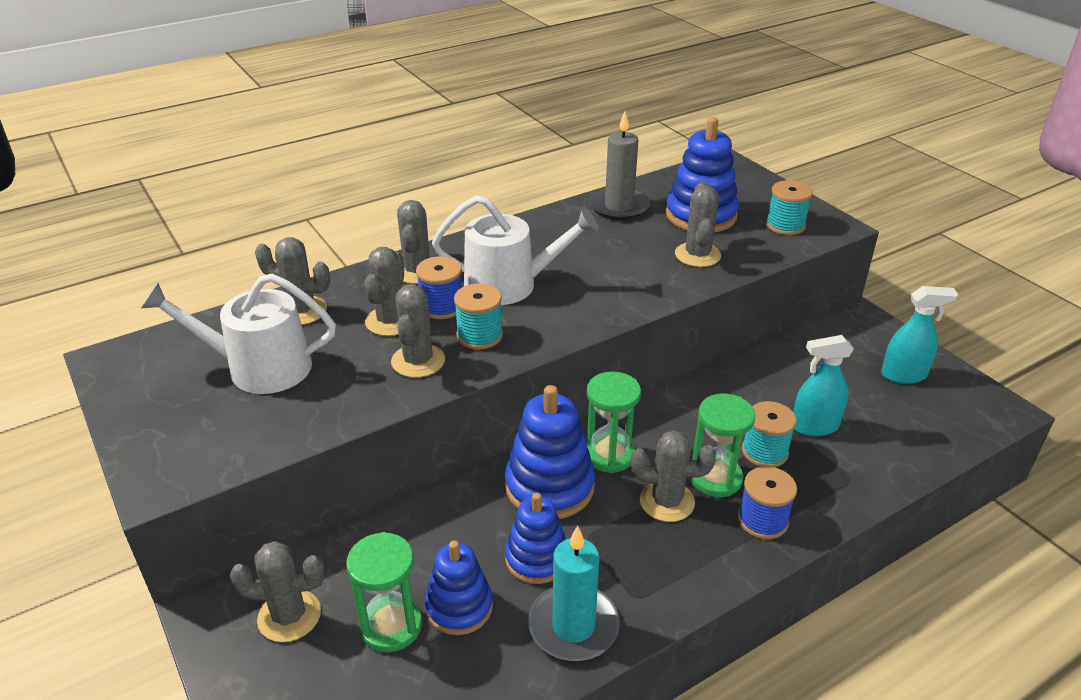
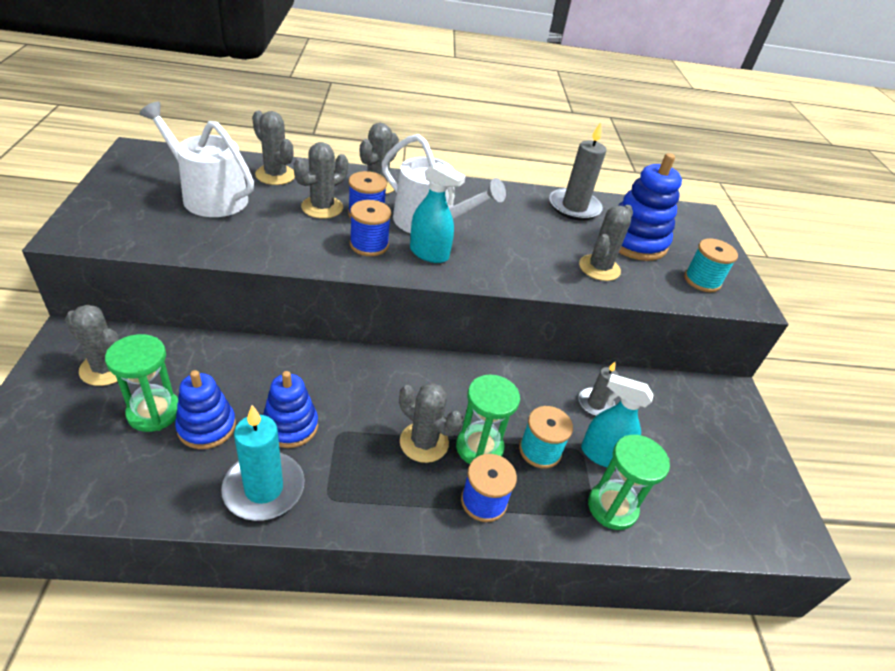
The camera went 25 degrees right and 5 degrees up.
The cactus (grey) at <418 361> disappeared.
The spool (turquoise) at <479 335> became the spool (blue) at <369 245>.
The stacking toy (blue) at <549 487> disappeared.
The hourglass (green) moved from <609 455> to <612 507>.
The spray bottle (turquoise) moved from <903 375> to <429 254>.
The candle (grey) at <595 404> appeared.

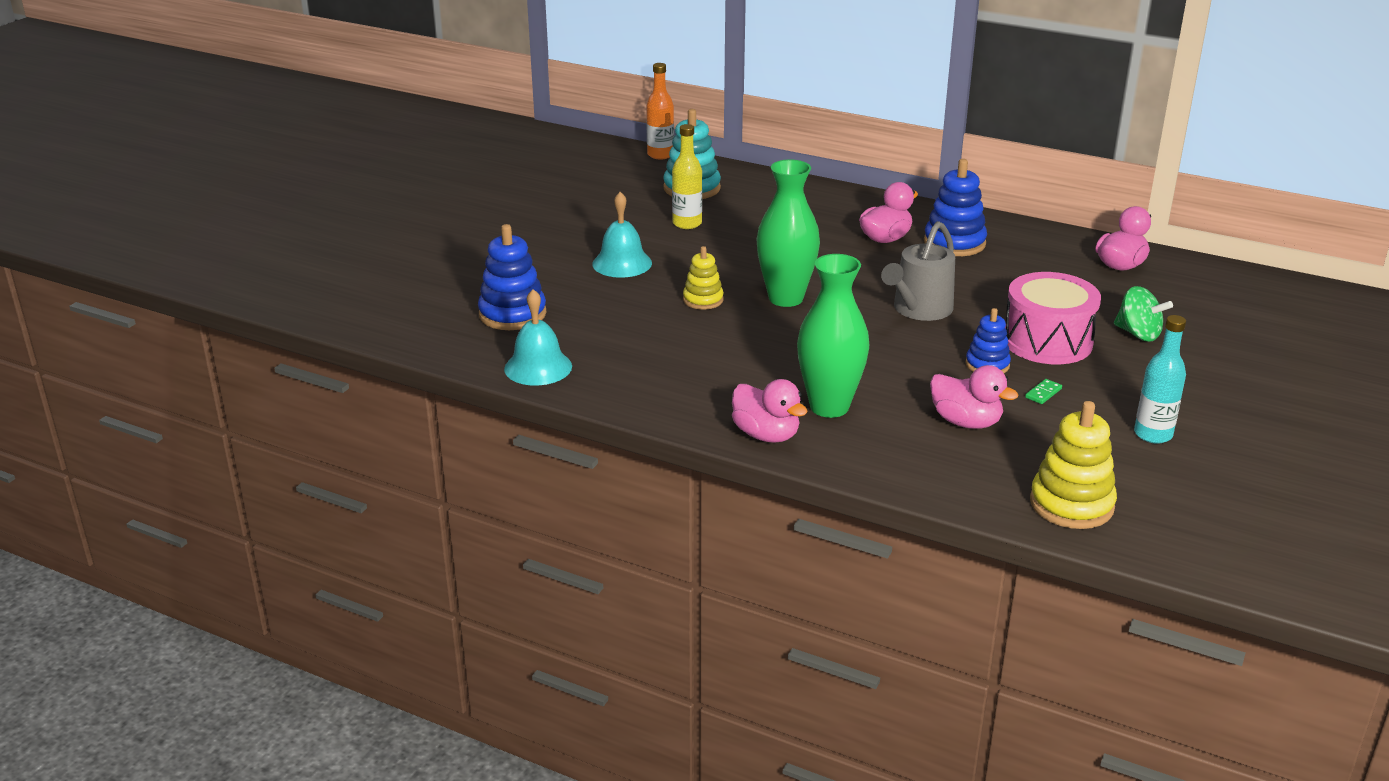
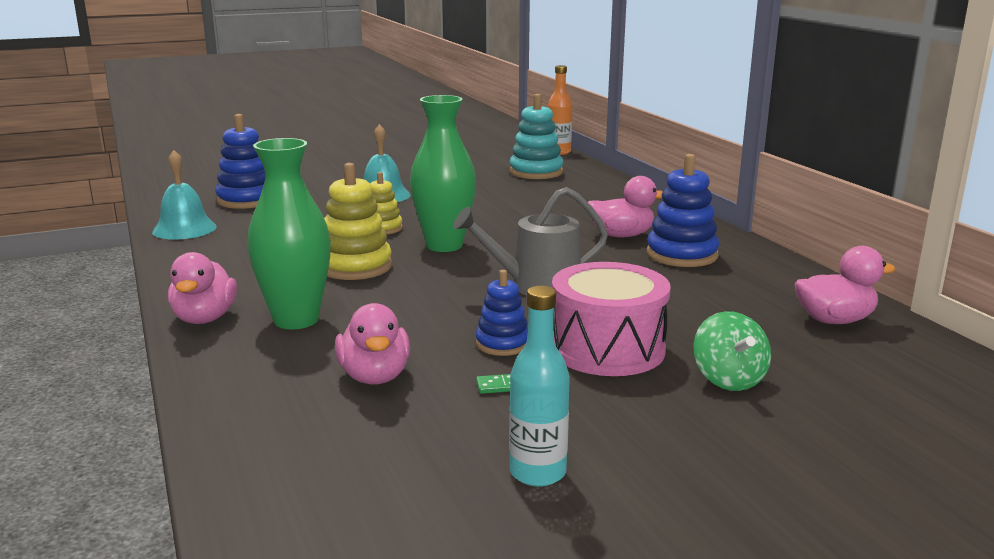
The camera went 40 degrees right and 10 degrees down.
The bottle (yellow) at <687 223> disappeared.
The stacking toy (yellow) moved from <1071 504> to <355 267>.

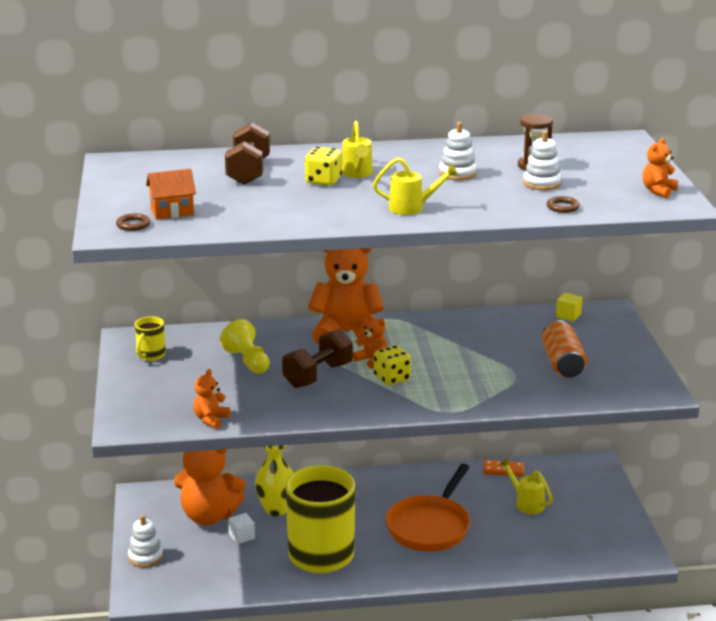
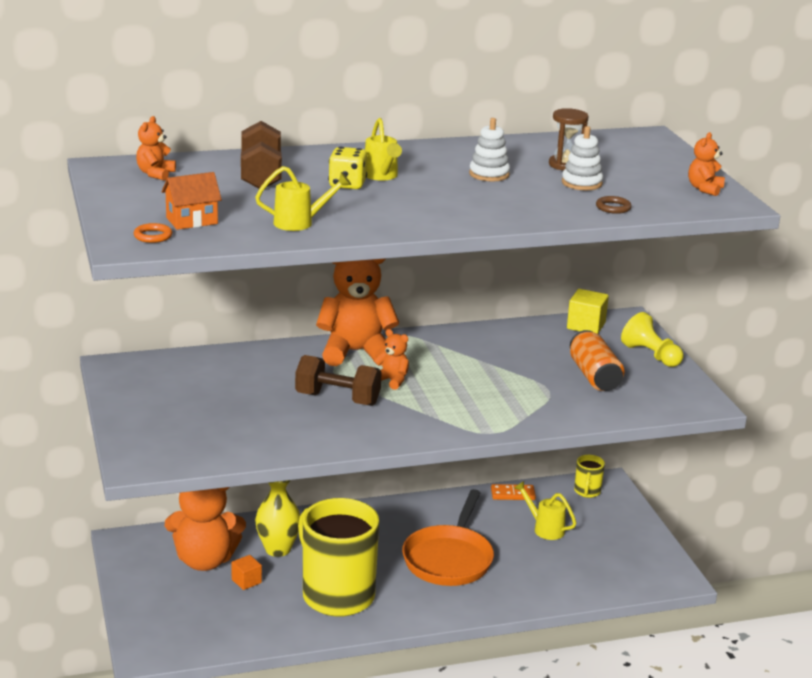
The camera went 10 degrees left and 0 degrees up.
The ring (brown) at <133 225> became the ring (orange) at <153 236>.
The stacking toy (white) at <145 557> disappeared.
The mug (yellow) moved from <150 355> to <587 492>.
The teddy bear (orange) moved from <211 420> to <155 174>.
The pawn (yellow) moved from <247 361> to <651 355>.
The cube (white) at <242 536> became the cube (orange) at <246 581>.
The dumbbell (brown) at <318 375> turned 75 degrees clockwise.
The watering can (yellow) moved from <412 208> to <300 223>.
The dice (yellow) at <392 378> disappeared.
The cube (yellow) at <568 315> changed to 1.51 times the size.

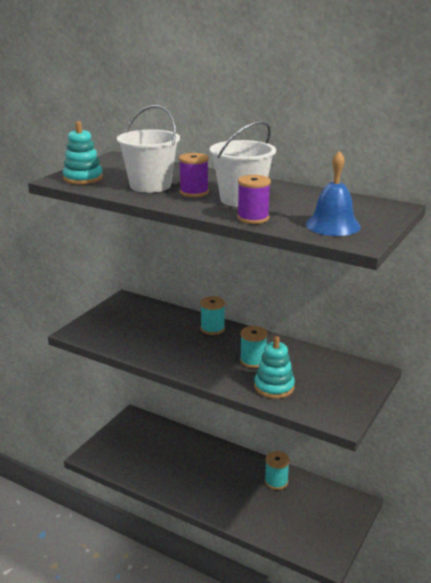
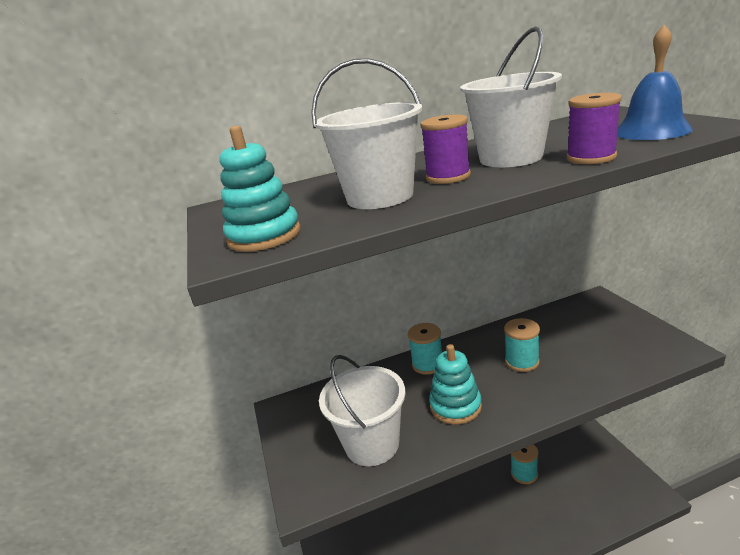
The camera went 45 degrees left and 0 degrees up.
The stacking toy (turquoise) moved from <274 387> to <455 406>.
The bucket (white) at <372 444> appeared.

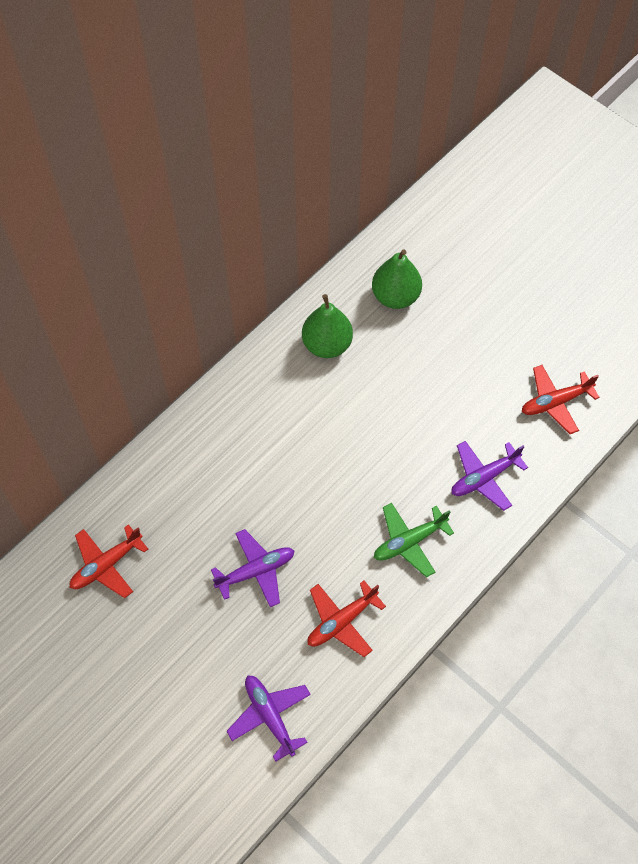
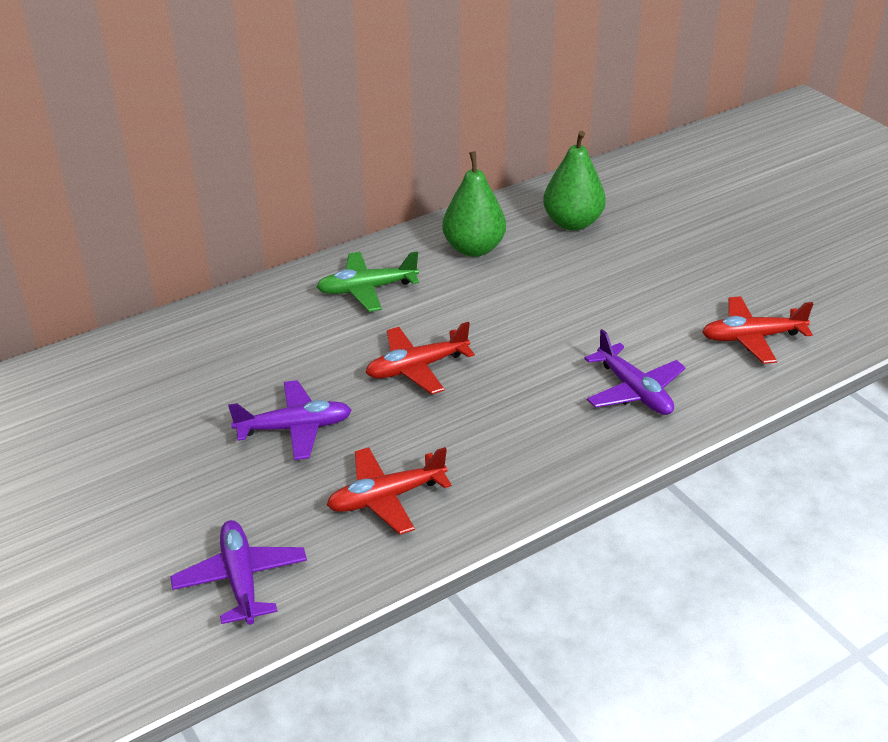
The camera went 15 degrees right and 25 degrees down.
The plane (red) moved from <106 565> to <416 368>.
The plane (green) moved from <409 542> to <366 289>.
The plane (purple) at <484 478> turned 105 degrees counterclockwise.

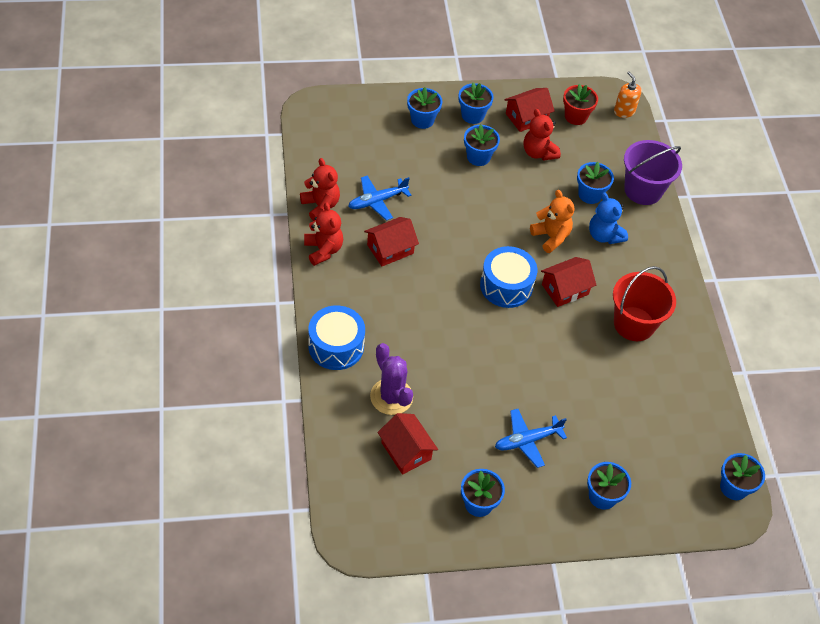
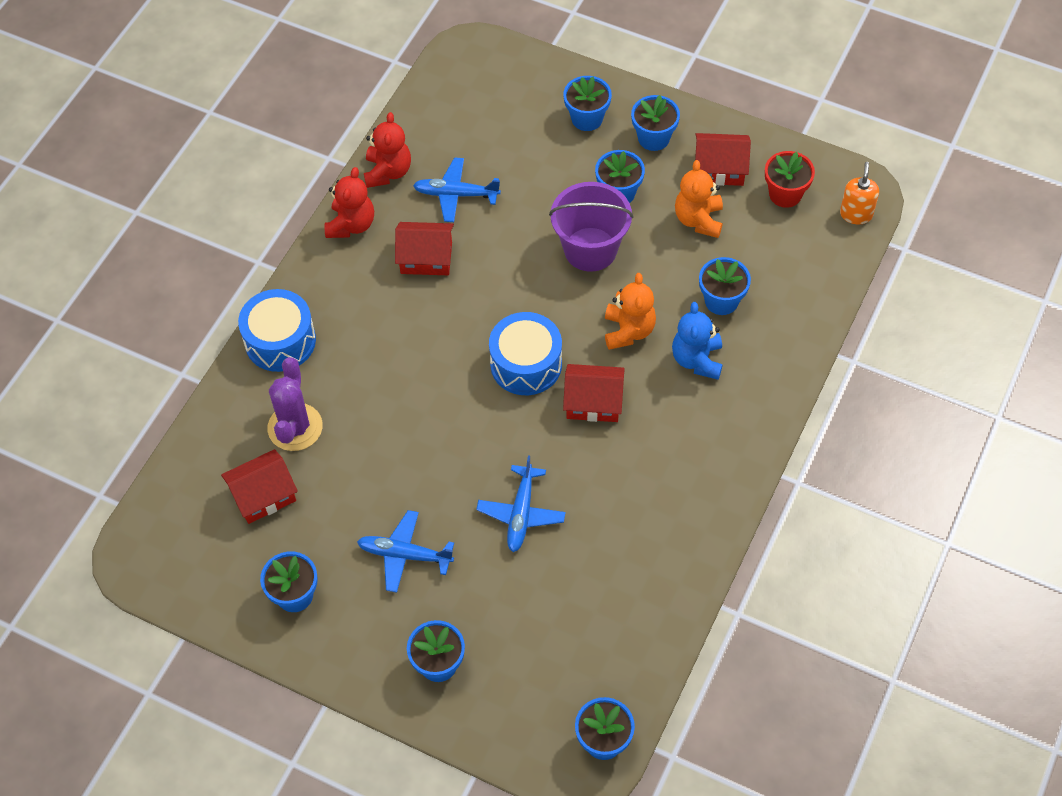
The camera went 40 degrees right and 5 degrees up.
The house (red) at <406 451> turned 60 degrees clockwise.
The teddy bear (red) at <538 152> became the teddy bear (orange) at <698 220>.
The bucket (red) at <634 324> disappeared.
The bucket (purple) moved from <643 190> to <590 249>.
The plane (blue) at <521 513> appeared.

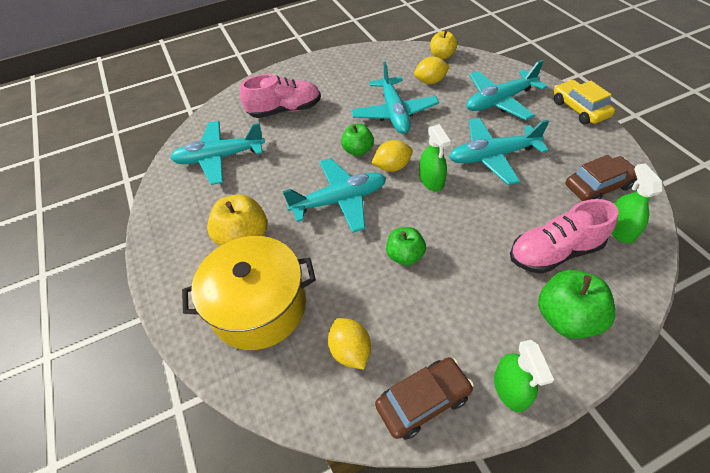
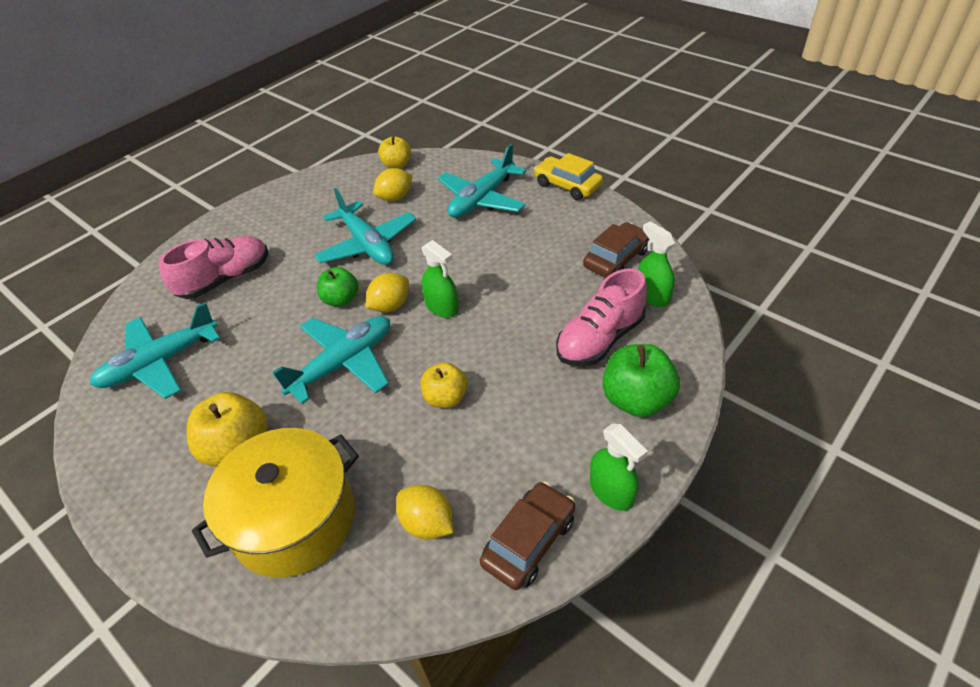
The camera went 25 degrees left and 5 degrees down.
The apple (green) at <405 255> became the apple (yellow) at <446 398>.
The plane (turquoise) at <492 156> disappeared.

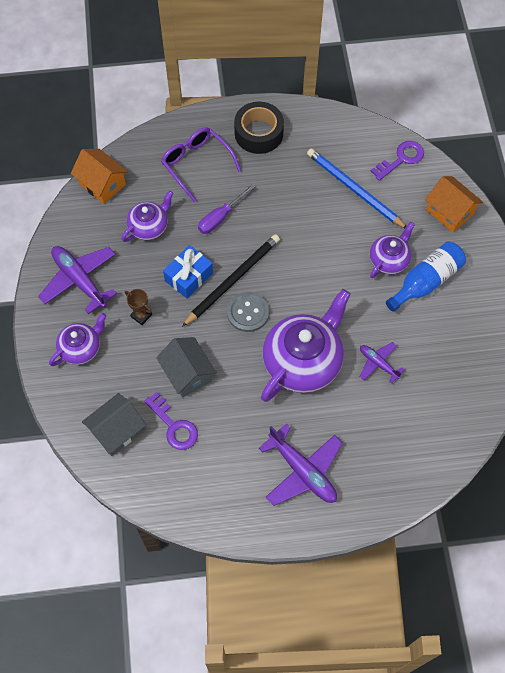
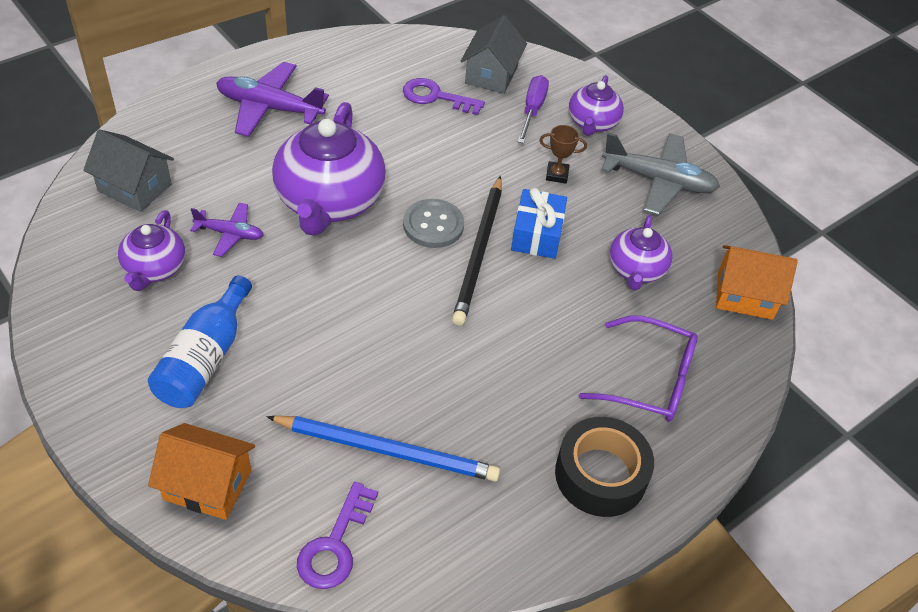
The camera went 145 degrees right and 15 degrees down.
The plane (purple) at <79 280> became the plane (grey) at <658 181>.
The house (grey) moved from <187 373> to <134 187>.
The screwdriver (purple) moved from <220 217> to <532 110>.
The teapot (purple) moved from <389 260> to <154 268>.

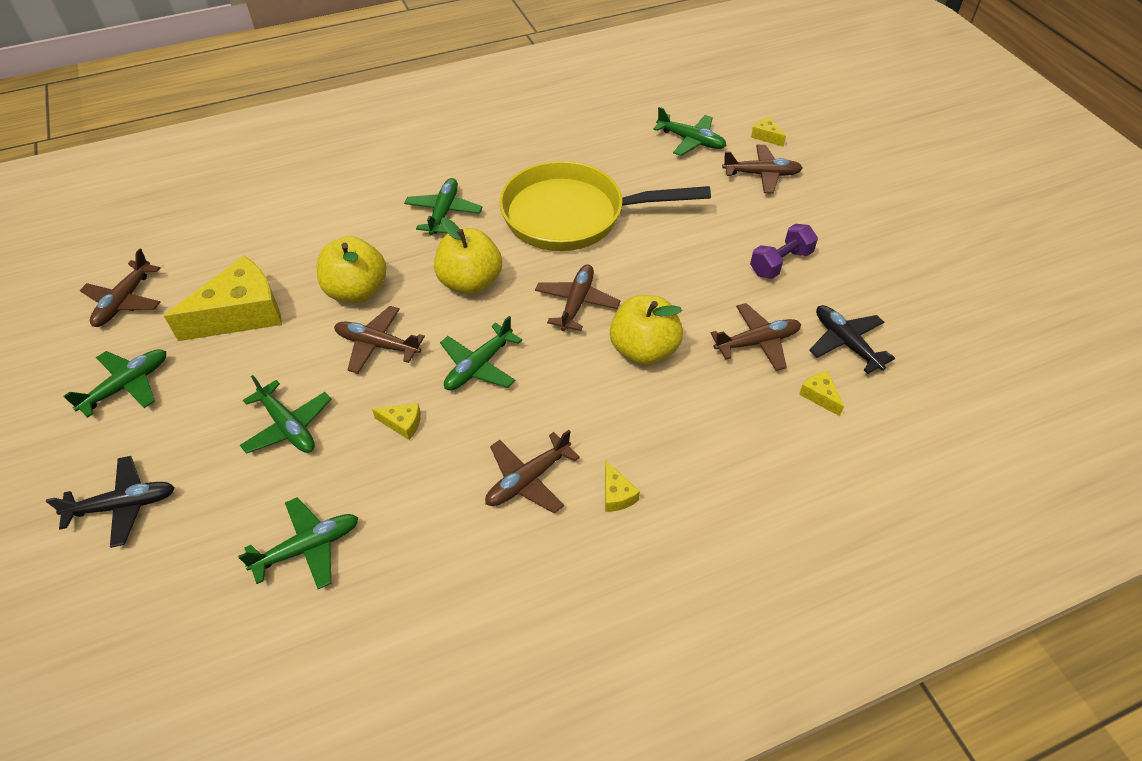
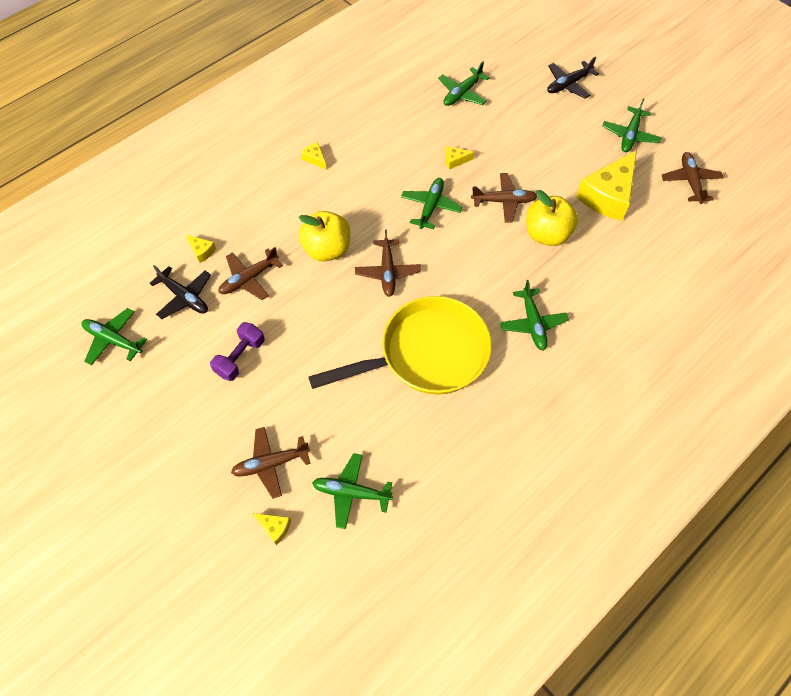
The camera went 160 degrees right and 10 degrees up.
The plane (green) moved from <288 426> to <113 340>.
The apple (yellow) at <470 282> disappeared.
The plane (brown) at <528 480> disappeared.

